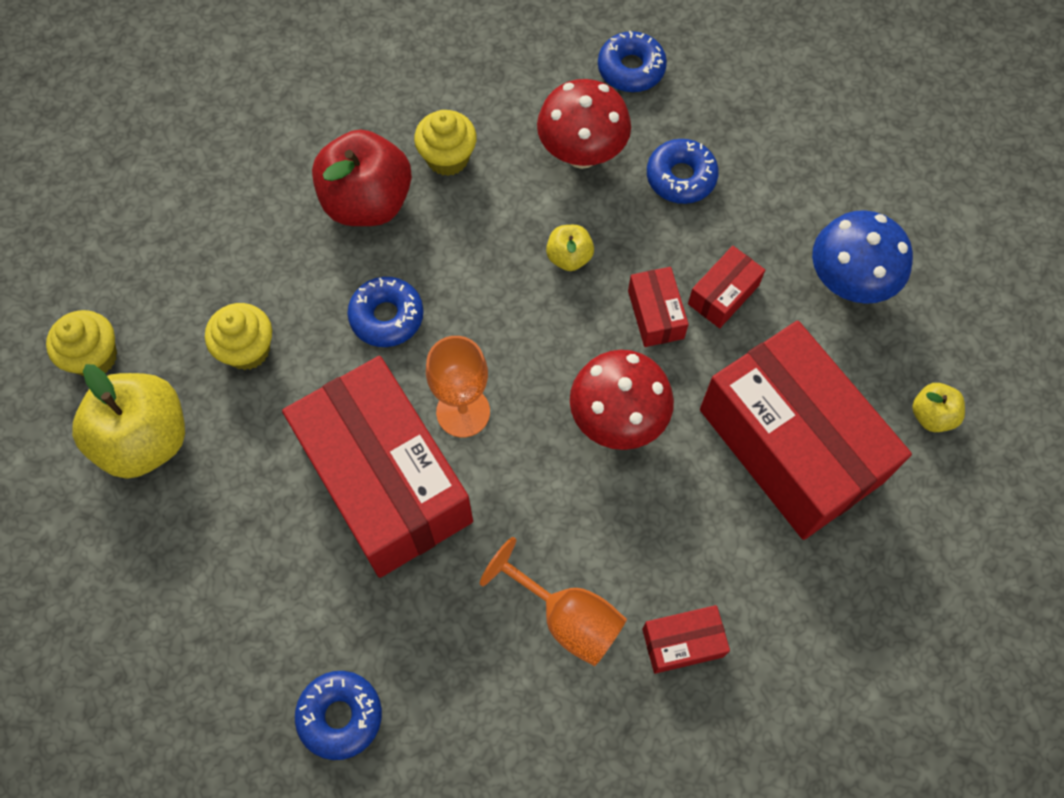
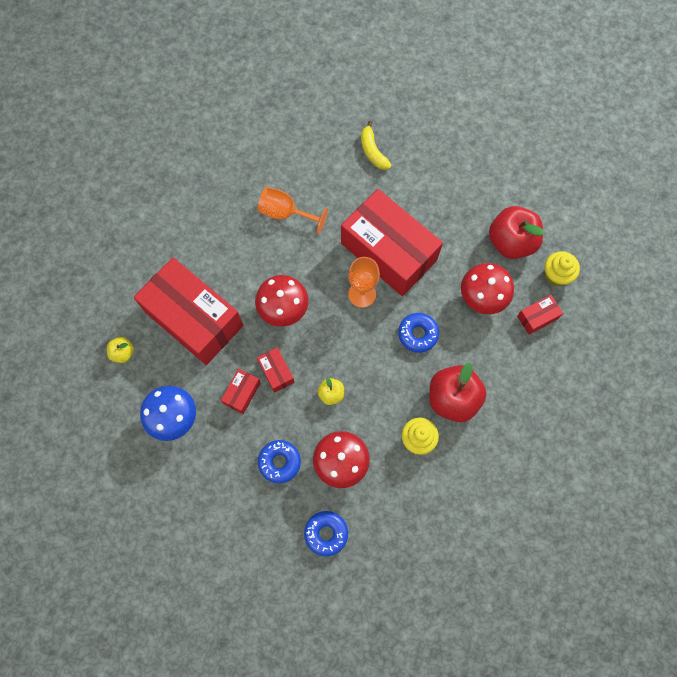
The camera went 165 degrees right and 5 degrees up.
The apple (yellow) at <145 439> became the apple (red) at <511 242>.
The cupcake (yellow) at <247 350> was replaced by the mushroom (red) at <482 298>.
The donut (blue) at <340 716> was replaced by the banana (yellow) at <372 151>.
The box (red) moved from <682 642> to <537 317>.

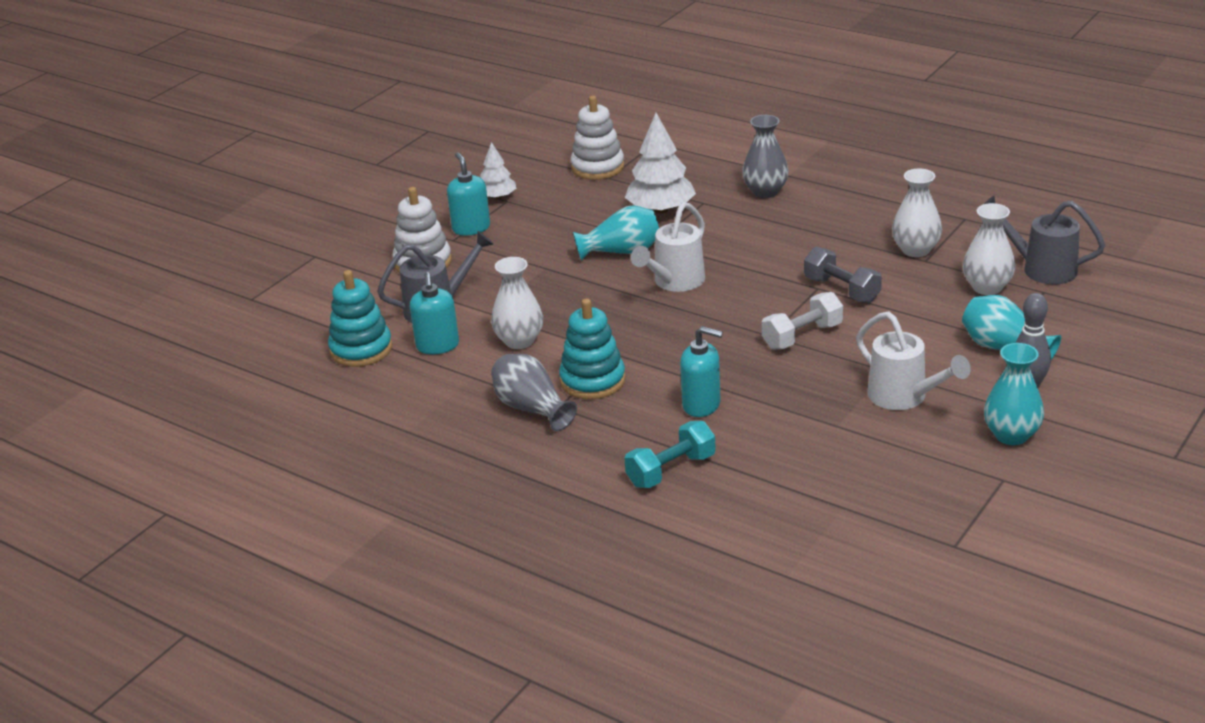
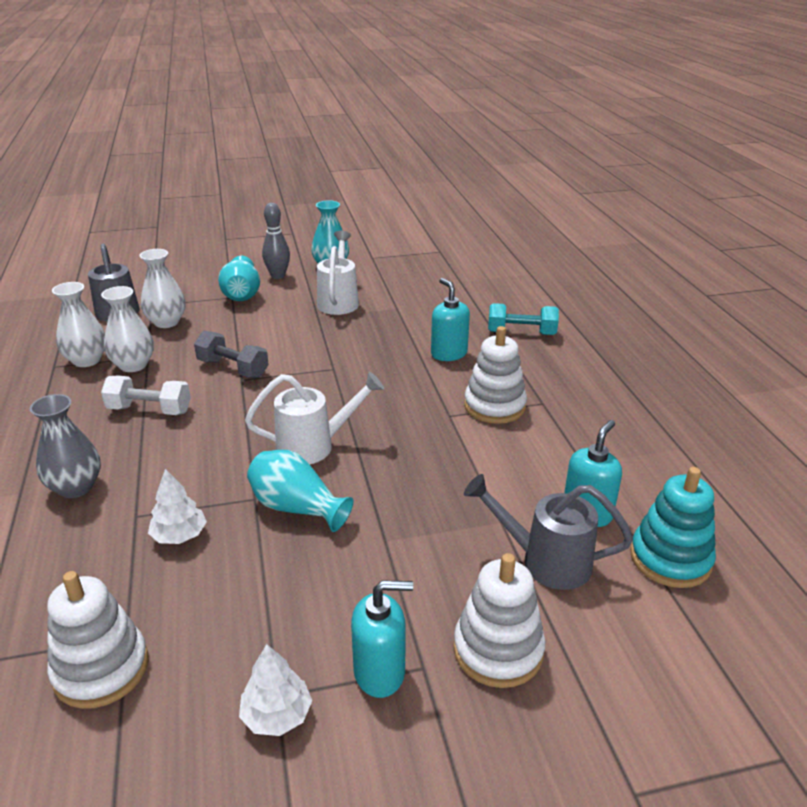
The camera went 140 degrees left and 0 degrees up.
The soap dispenser (turquoise) at <471 228> turned 120 degrees counterclockwise.
The vase (white) moved from <519 341> to <86 360>.
The vase (grey) at <531 408> disappeared.
The stacking toy (turquoise) at <592 381> became the stacking toy (white) at <494 406>.
The tree (white) at <661 209> changed to 0.59 times the size.
The dumbbell (white) moved from <802 336> to <149 410>.
The dumbbell (grey) at <842 290> turned 60 degrees counterclockwise.

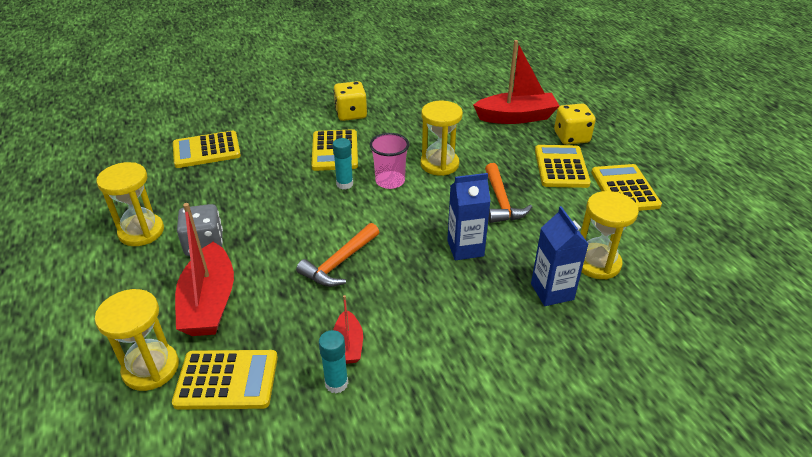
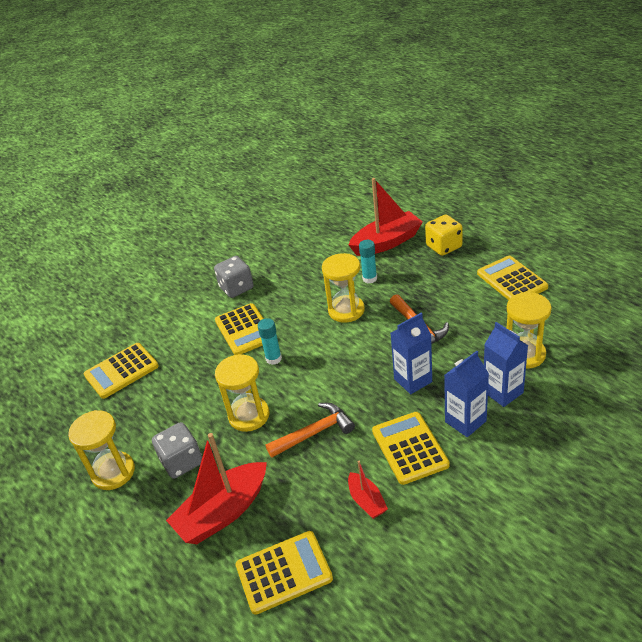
The camera went 15 degrees left and 0 degrees up.
The hourglass (yellow) moved from <151 368> to <249 416>.
The boat (red) at <209 303> turned 75 degrees clockwise.
The hammer (orange) at <339 262> turned 135 degrees counterclockwise.
The glue stick (turquoise) moved from <336 383> to <369 278>.
The dice (yellow) at <351 114> became the dice (grey) at <236 288>.
The cup (pink) at <390 181> disappeared.
The calculator (yellow) moved from <561 167> to <409 448>.
The carton (blue) at <465 421> appeared.

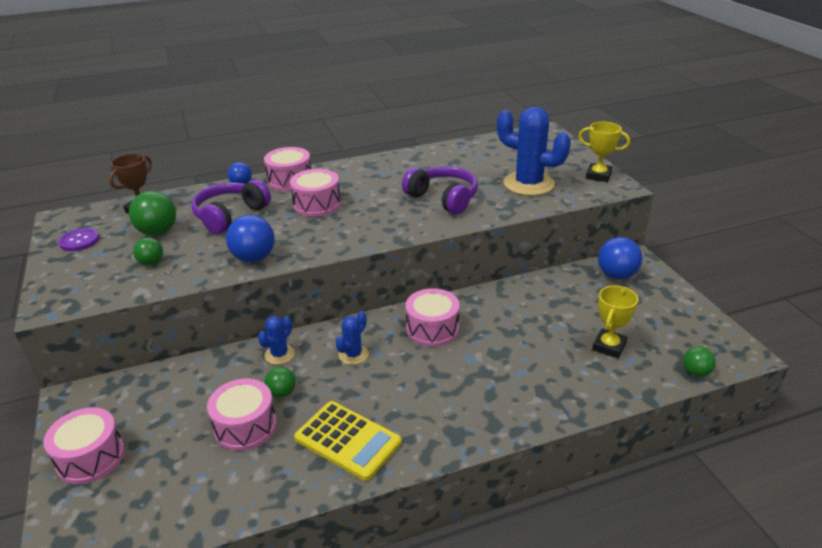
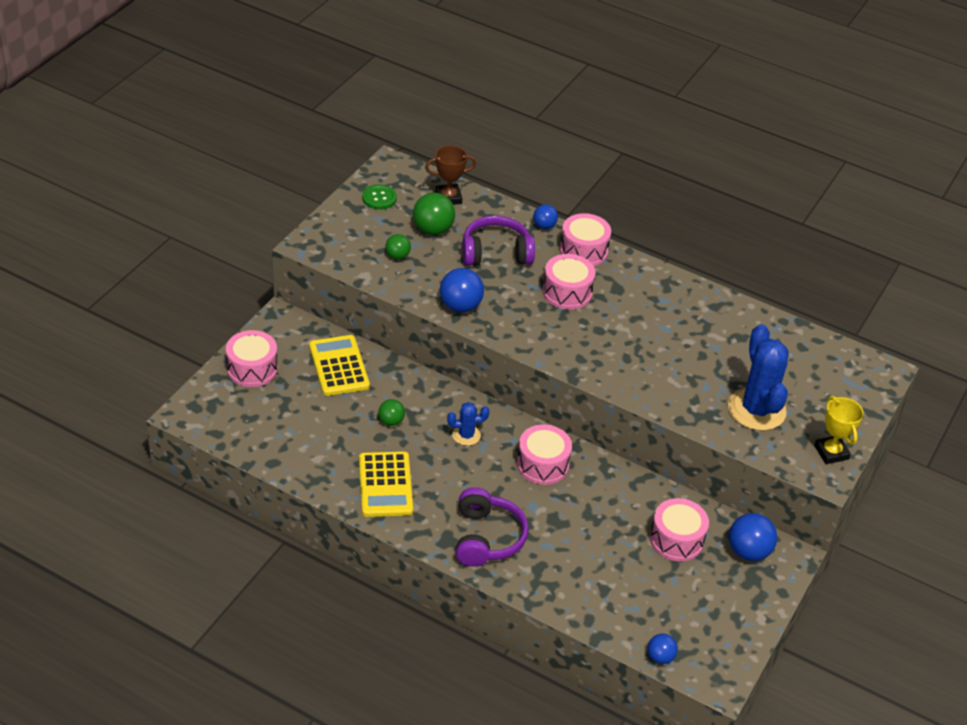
The camera went 45 degrees right and 10 degrees up.
The button (purple) at <79 241> became the button (green) at <379 198>.
The drum (pink) moved from <245 426> to <676 539>.
The cactus (blue) at <279 354> disappeared.
The headphones (purple) moved from <443 198> to <486 538>.
The trophy (yellow) at <609 346> disappeared.
The ball (green) at <696 372> became the ball (blue) at <660 657>.
The calculator (yellow) at <339 366> appeared.

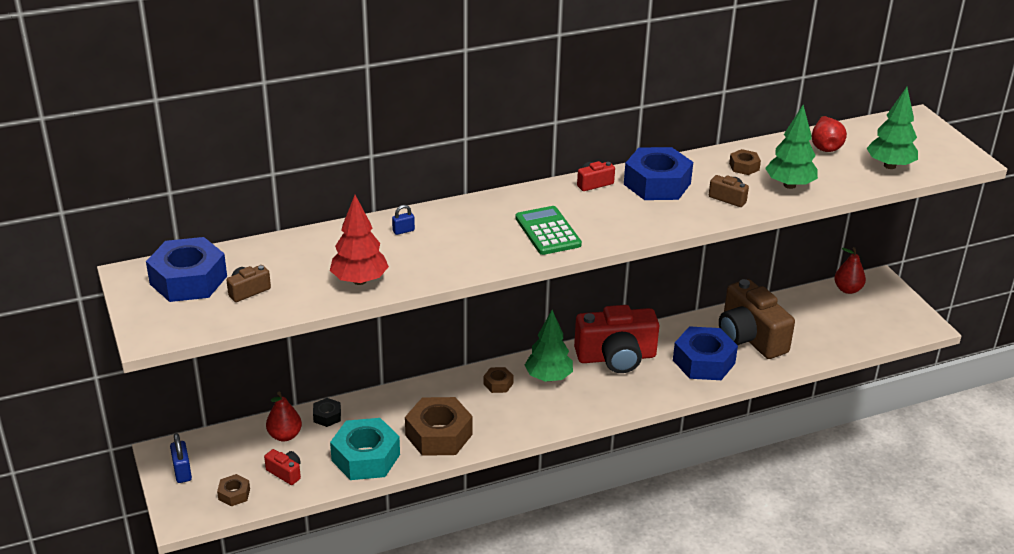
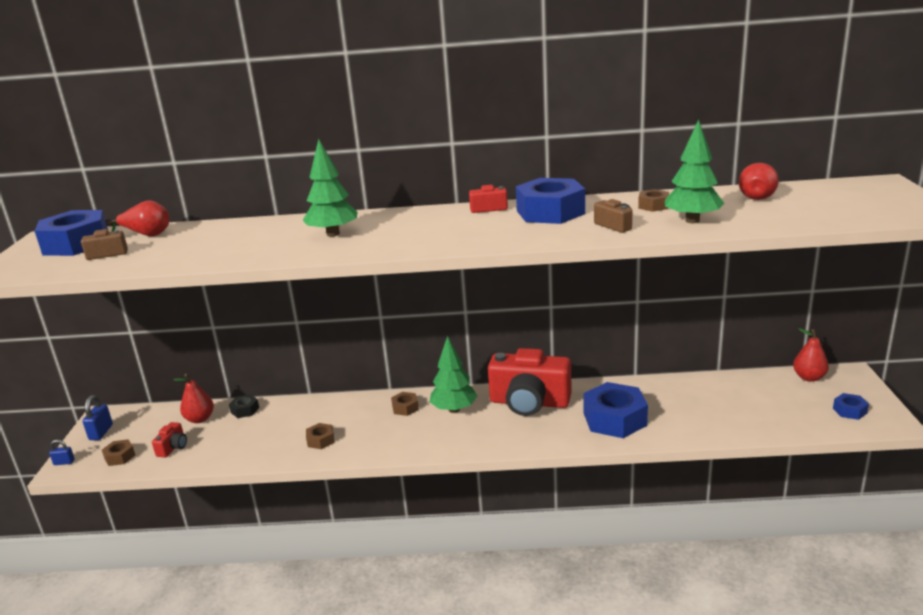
The camera went 25 degrees right and 10 degrees down.
The camera (red) at <285 472> turned 45 degrees clockwise.
The tree (red) at <360 280> disappeared.
The nut (turquoise) at <365 457> disappeared.
The padlock (blue) moved from <403 231> to <64 462>.
The nut (brown) at <438 435> changed to 0.47 times the size.
The calculator (green) at <548 231> disappeared.
The camera (brown) at <750 337> disappeared.
The tree (green) moved from <889 166> to <333 234>.
The pear (red) at <147 235> appeared.
The nut (blue) at <849 411> appeared.

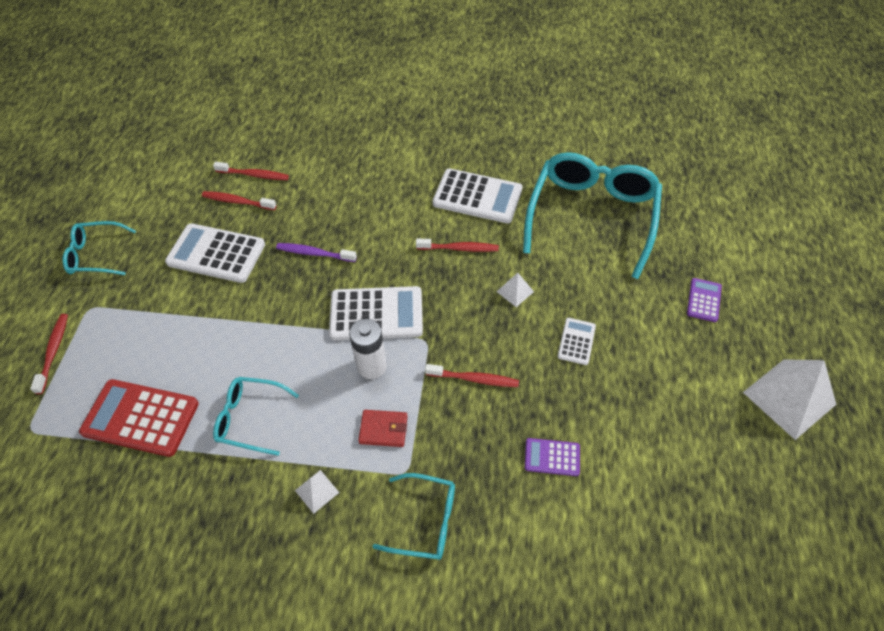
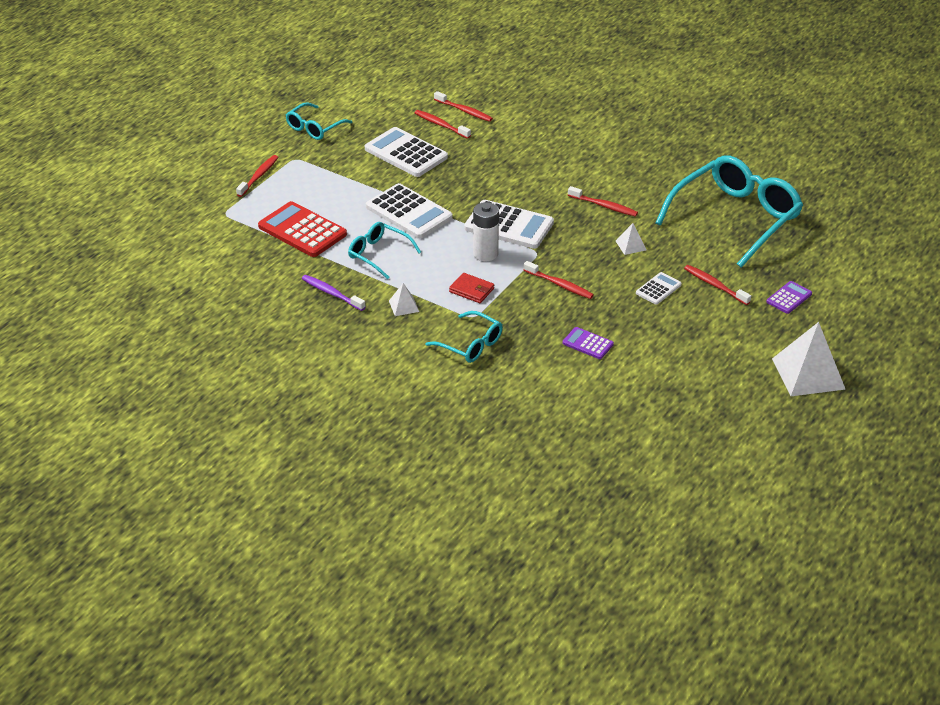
The camera went 25 degrees right and 15 degrees down.
The glasses (turquoise) at <96 255> turned 75 degrees counterclockwise.
The toothbrush (purple) moved from <314 253> to <331 293>.
The calculator (white) moved from <477 197> to <409 212>.
The toothbrush (red) at <715 285> appeared.

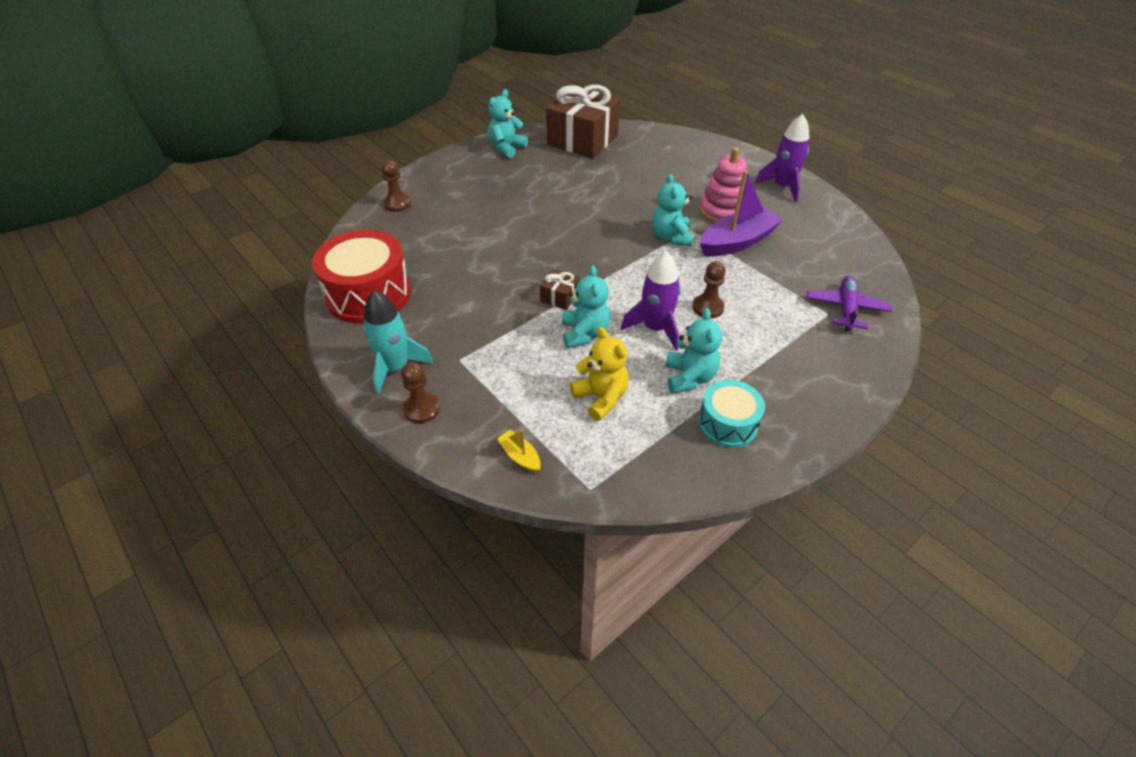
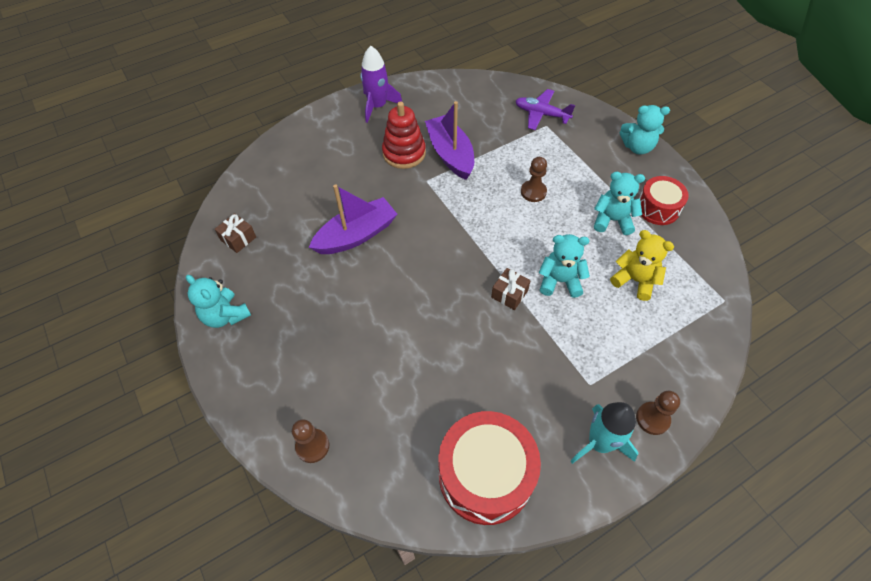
The camera went 80 degrees left and 10 degrees up.
The boat (yellow) at <520 456> disappeared.
The gift (brown) at <582 140> changed to 0.42 times the size.
The teddy bear (yellow) at <601 398> turned 60 degrees clockwise.
The rocket (purple) at <655 328> disappeared.
The teddy bear (turquoise) moved from <671 237> to <637 147>.
The drum (turquoise) at <727 424> became the drum (red) at <658 208>.
The stacking toy (pink) at <723 211> became the stacking toy (red) at <404 153>.
The boat (purple) at <356 235> appeared.

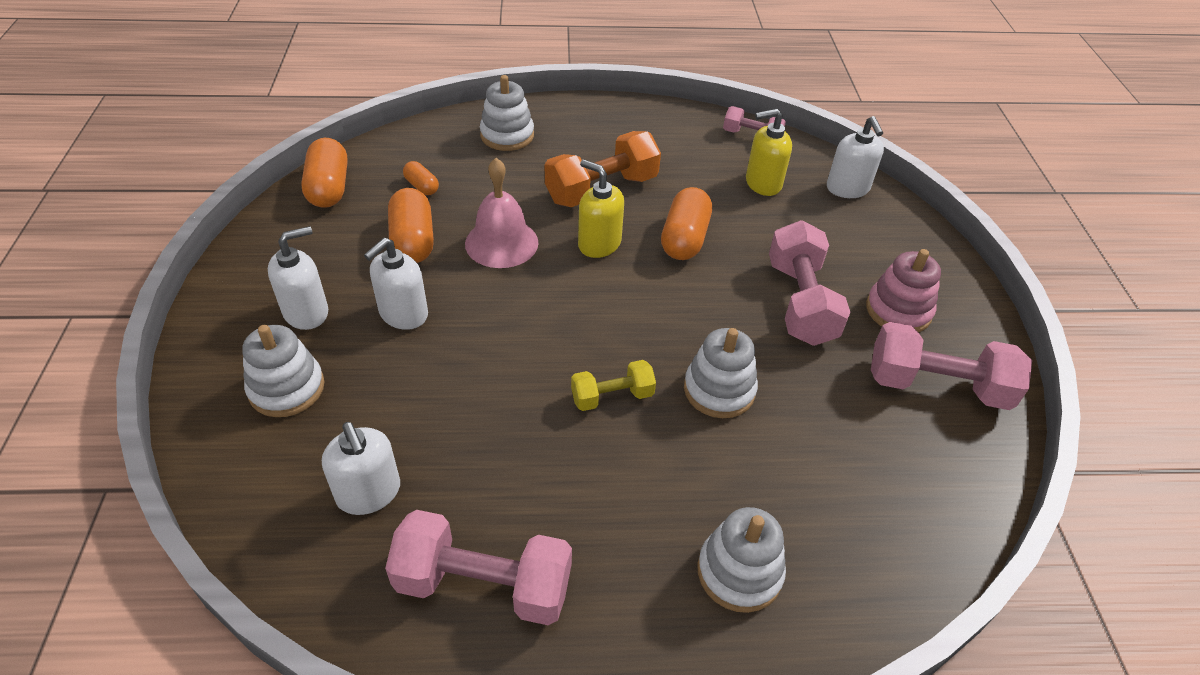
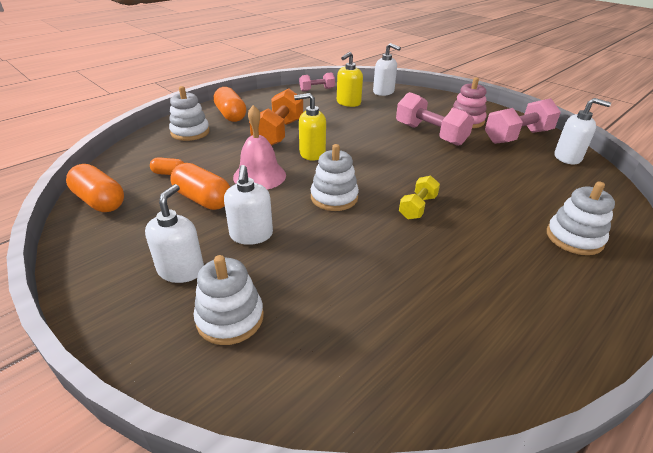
The camera went 40 degrees left and 10 degrees down.
The soap dispenser (white) moved from <369 493> to <567 157>.
The dumbbell (pink) at <483 585> disappeared.
The capsule (orange) moved from <684 239> to <231 115>.
The stacking toy (white) moved from <719 390> to <334 197>.

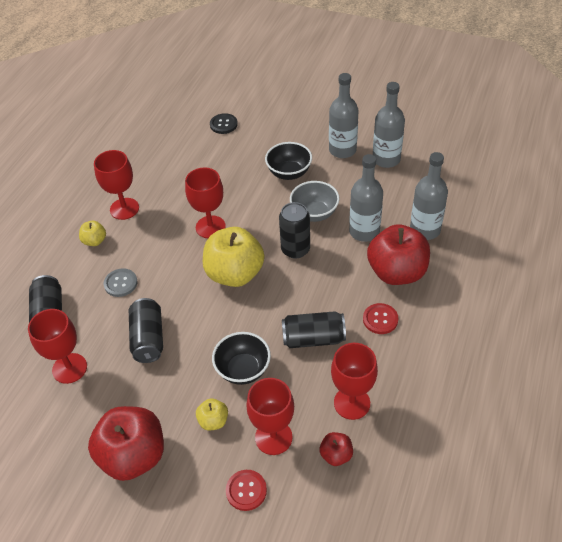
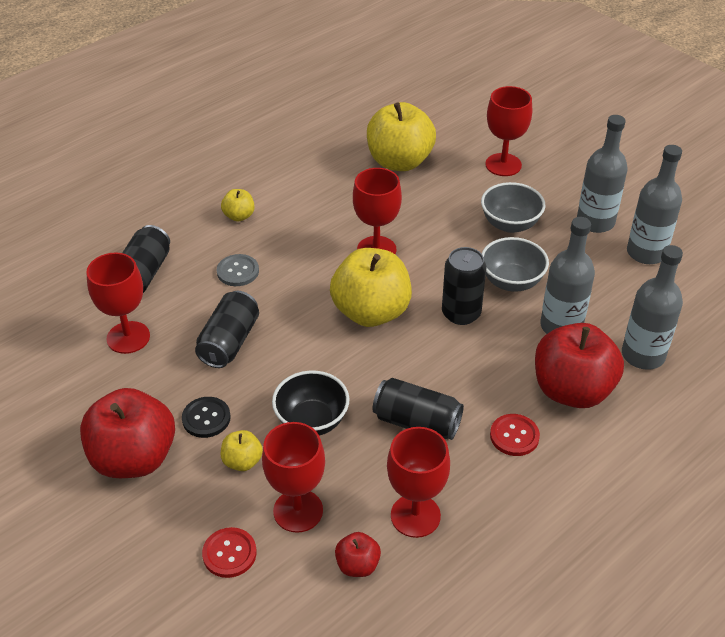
The camera went 25 degrees right and 5 degrees down.
The goblet (red) moved from <124 209> to <503 165>.
The button (black) moved from <223 124> to <206 418>.
The bowl (black) at <289 173> became the bowl (grey) at <510 224>.
The apple (yellow) at <399 162> appeared.

